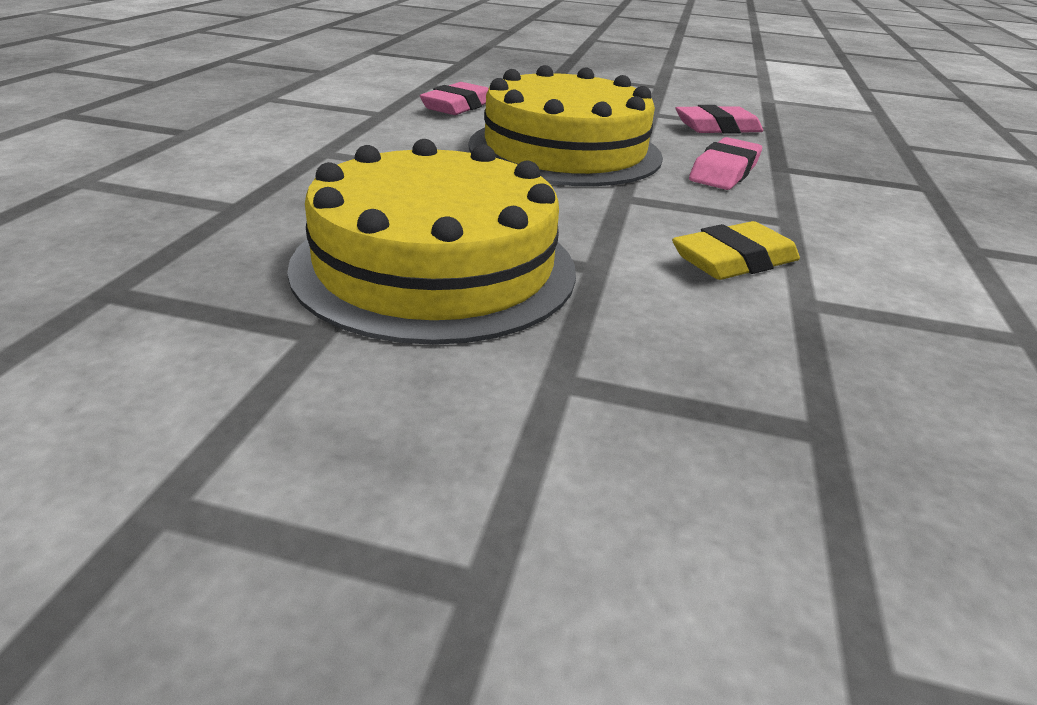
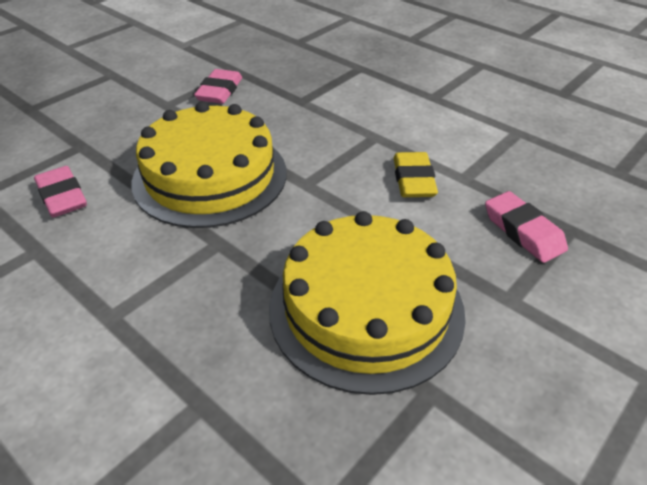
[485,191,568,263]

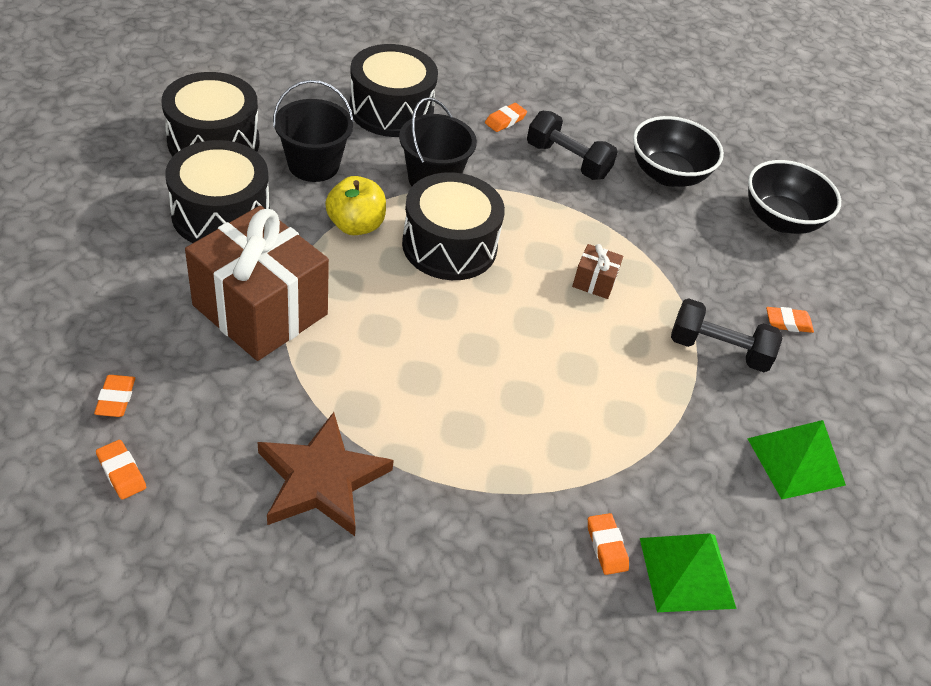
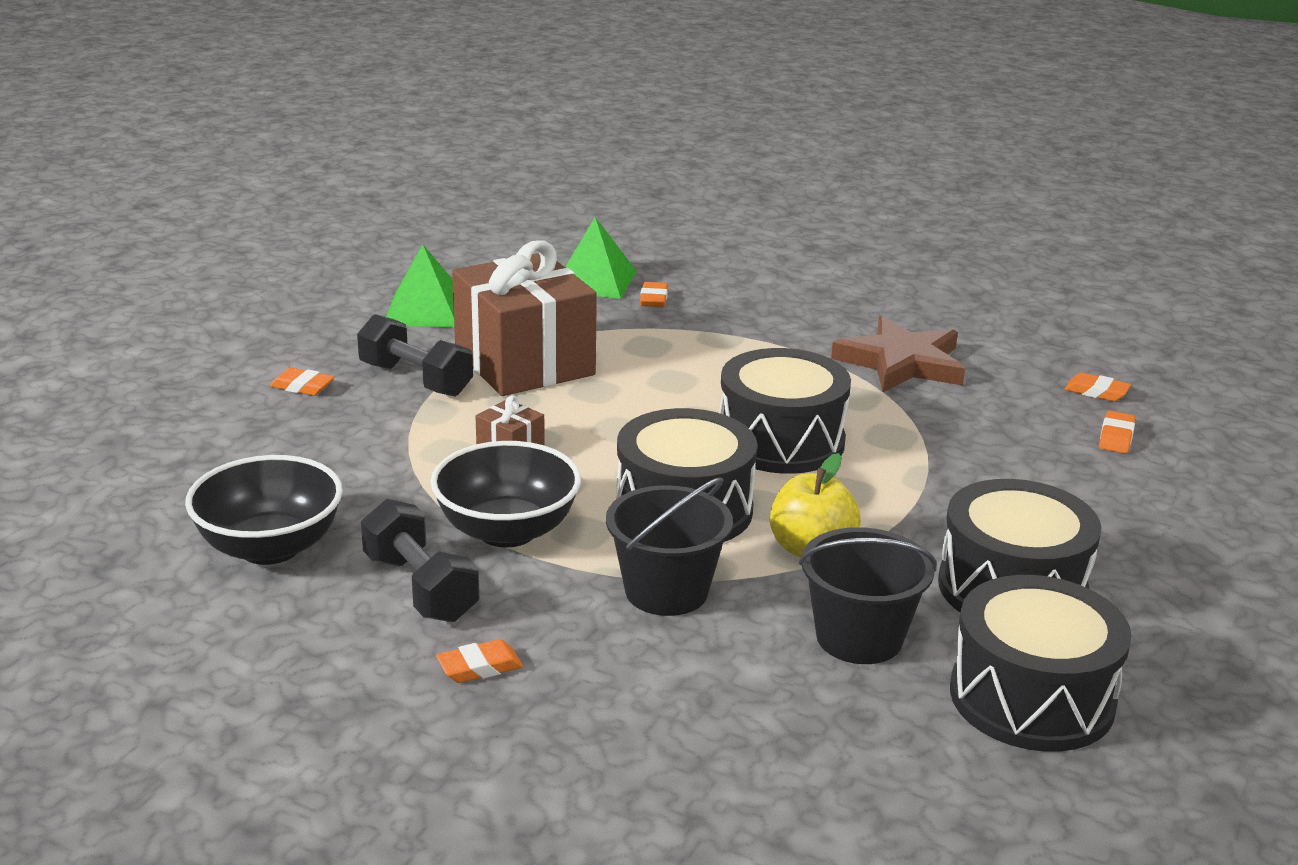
[431,441,581,548]
[452,241,597,396]
[719,348,851,474]
[1065,372,1131,402]

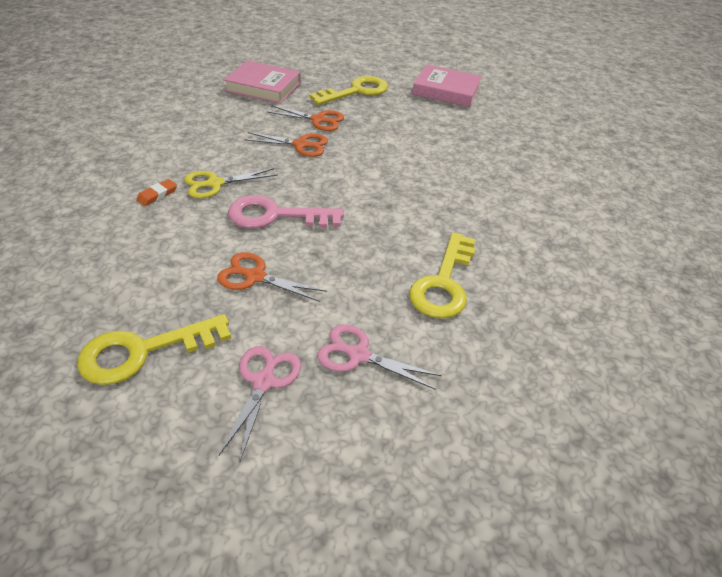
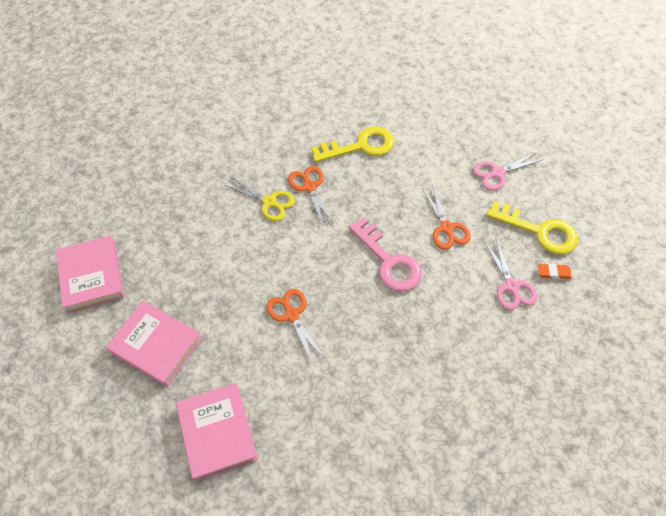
[106,301,202,387]
[225,176,295,221]
[288,166,334,226]
[484,239,537,310]
[538,264,572,279]

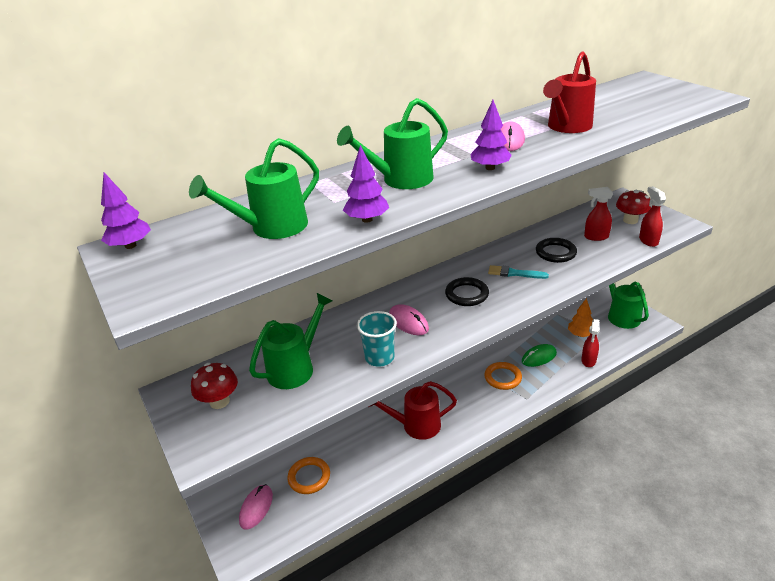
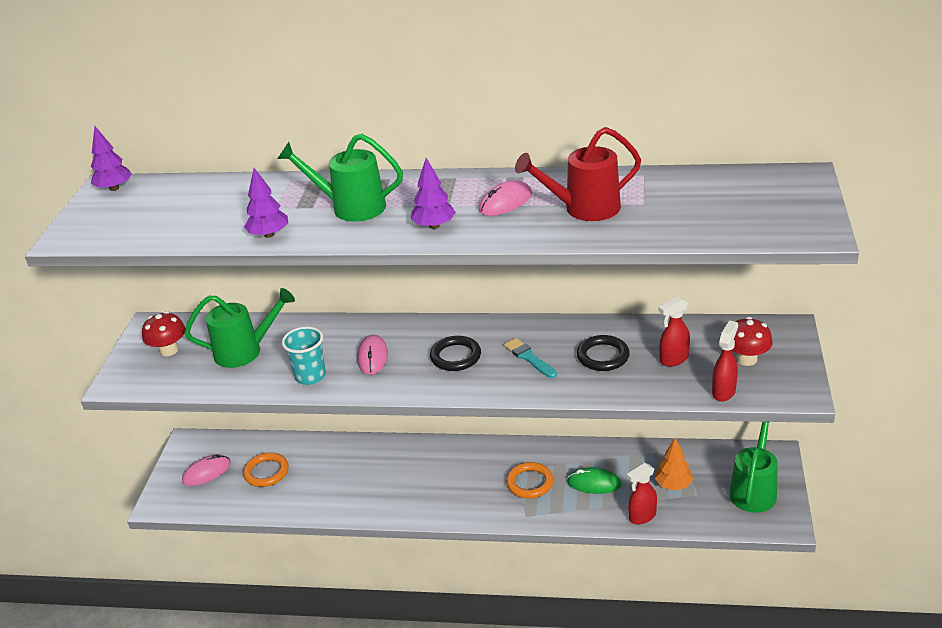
[658,296,690,367]
[189,138,319,239] (first image)
[368,381,457,440] (first image)

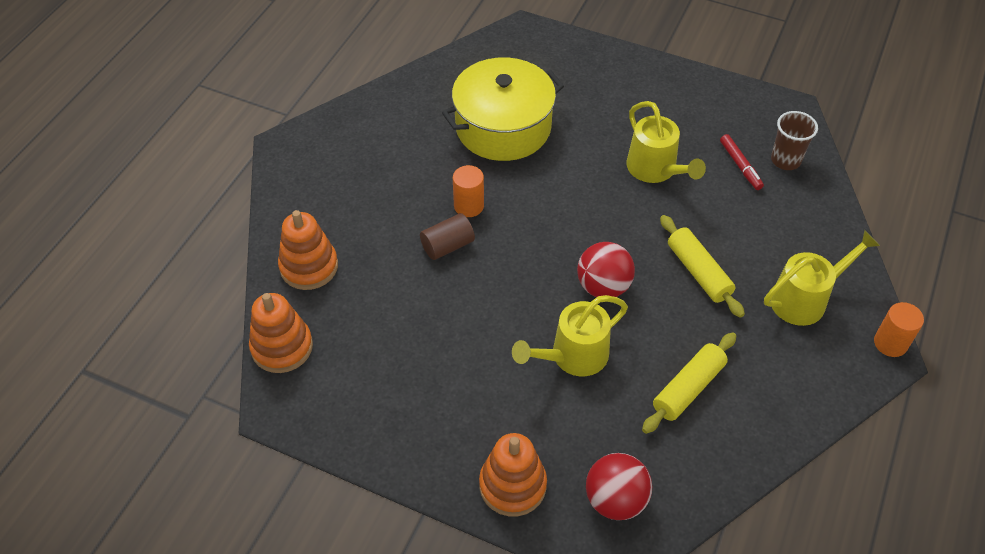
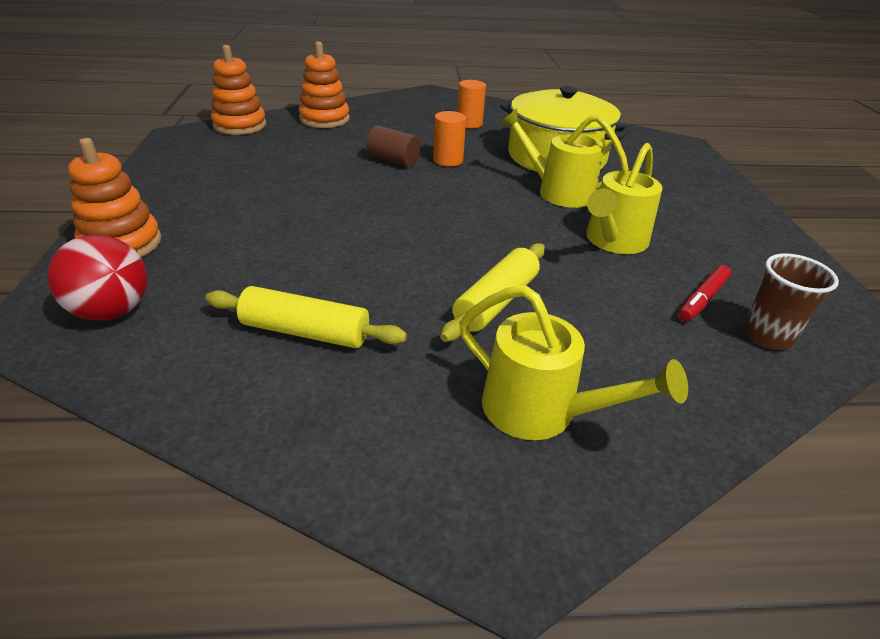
[457,80,486,128]
[500,109,629,208]
[577,242,635,297] (first image)

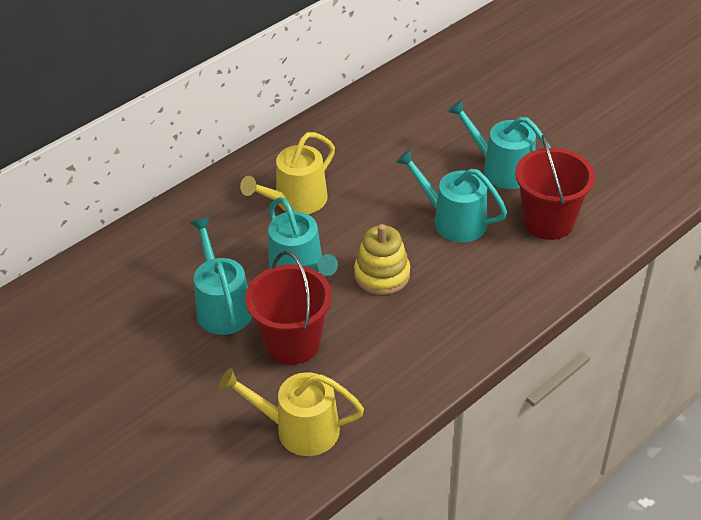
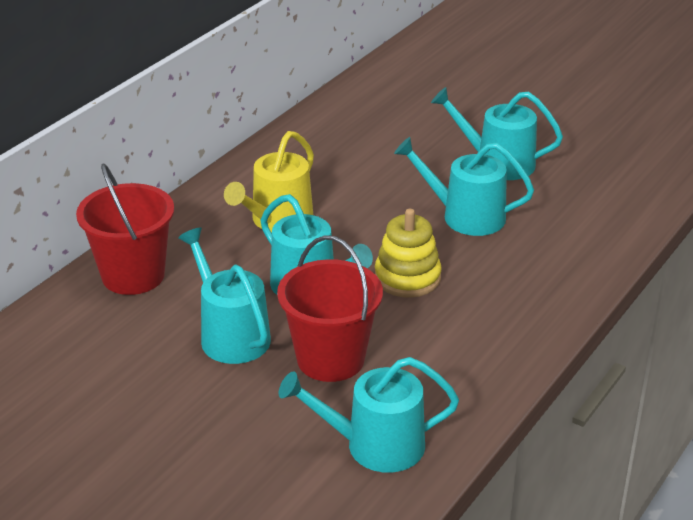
[76,163,174,295]
[279,357,459,473]

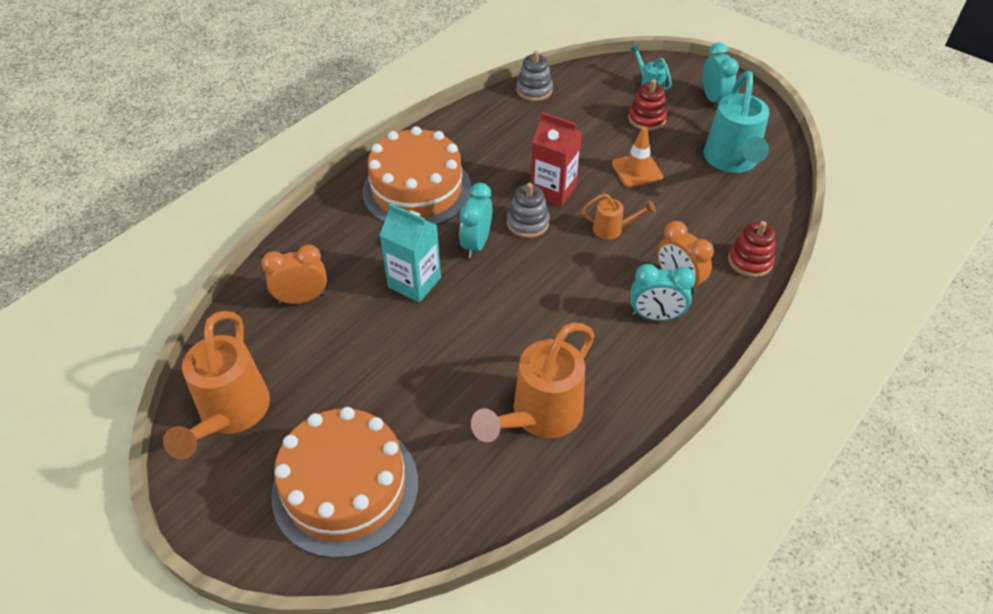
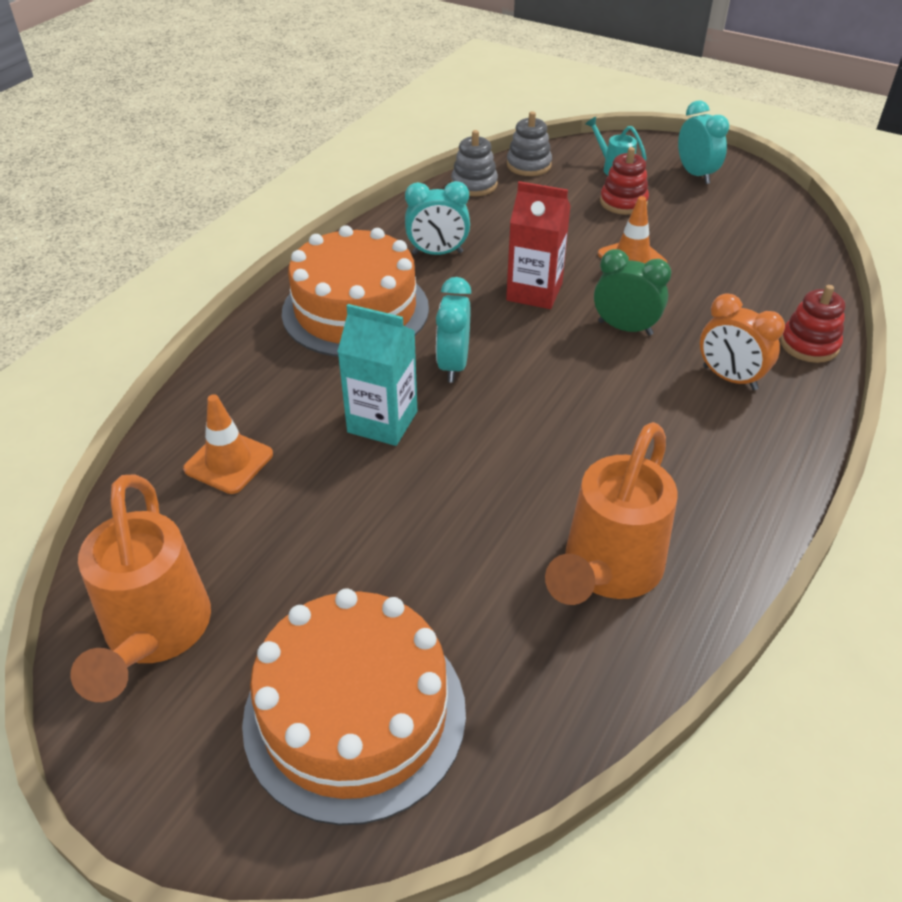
[183,394,273,494]
[405,181,470,255]
[507,111,552,176]
[594,249,671,335]
[704,71,769,173] (first image)

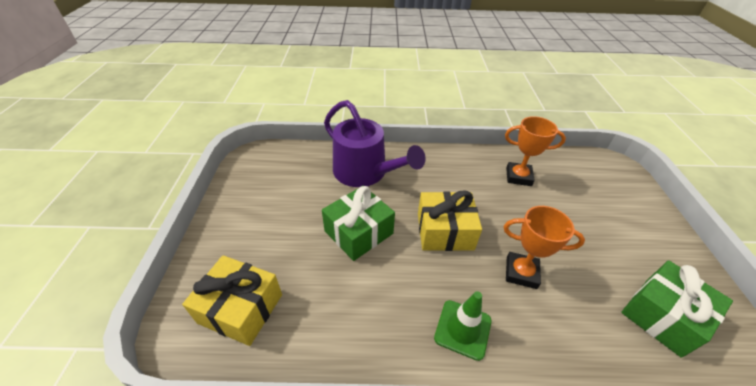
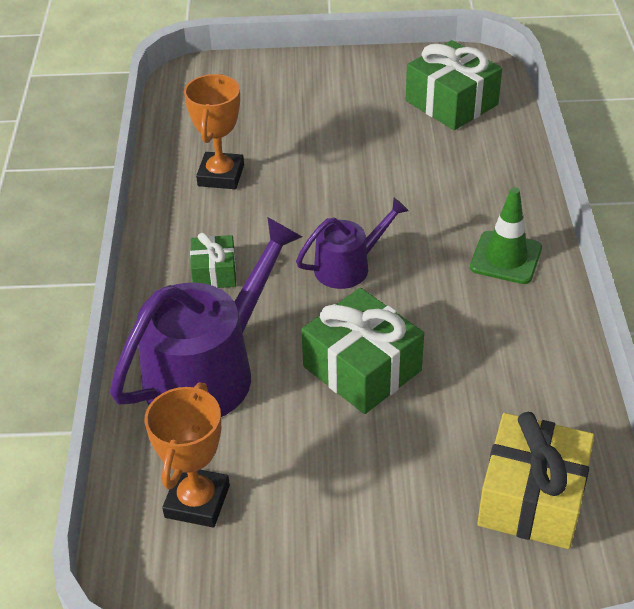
[145,383,230,527]
[190,233,236,288]
[296,198,409,289]

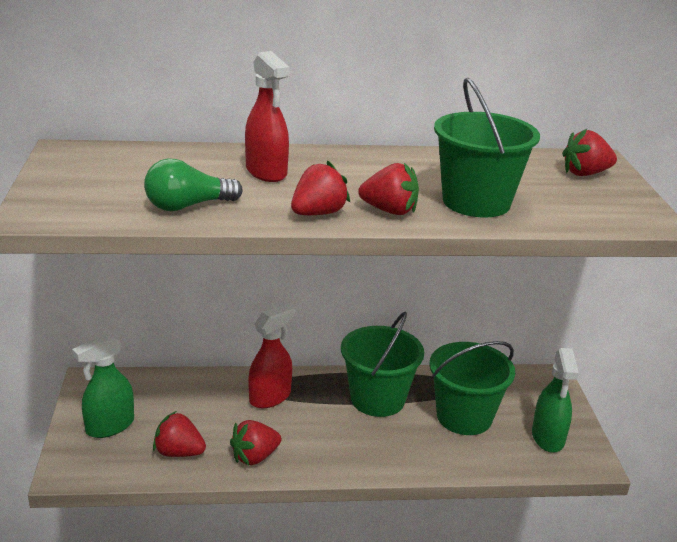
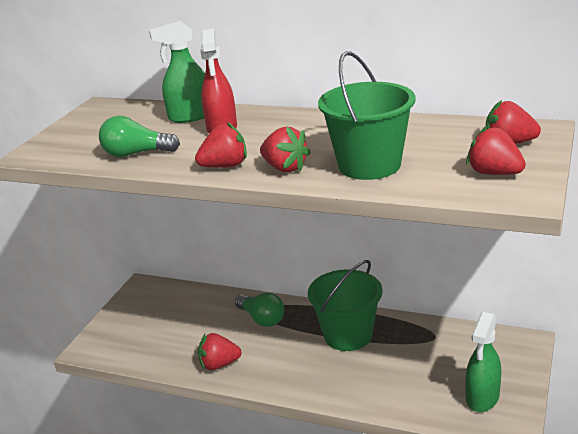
[149,21,205,123]
[235,293,284,327]
[466,125,526,175]
[429,341,515,435] (first image)

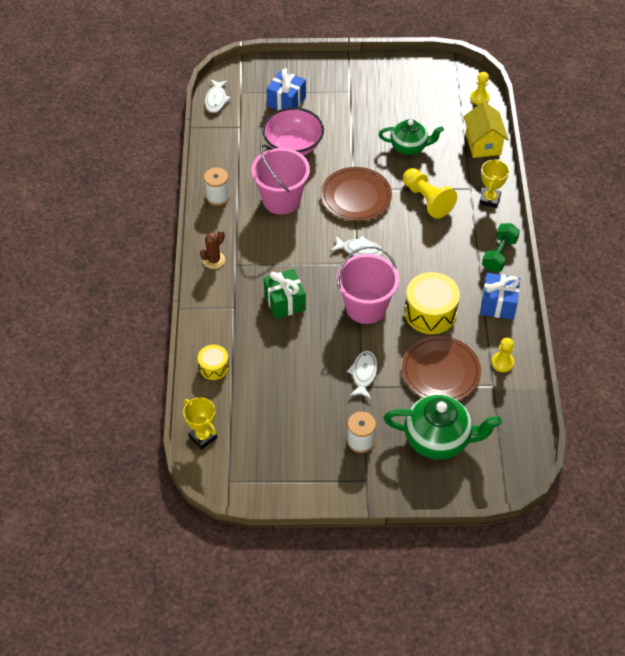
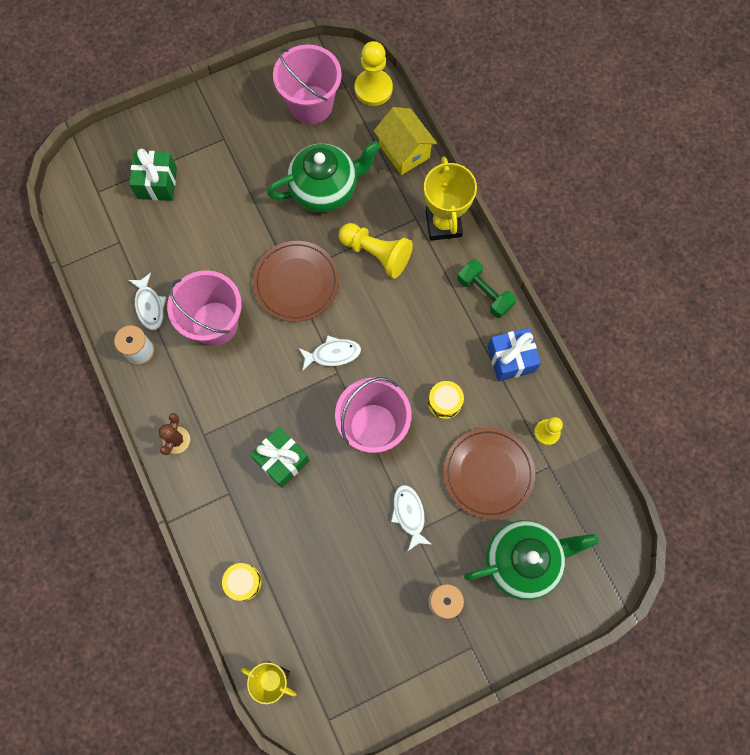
[128,273,166,330]
[129,149,177,201]
[267,141,381,213]
[273,45,342,124]
[355,41,393,106]
[424,157,477,241]
[428,381,464,419]
[457,259,516,318]
[262,107,324,156] (first image)

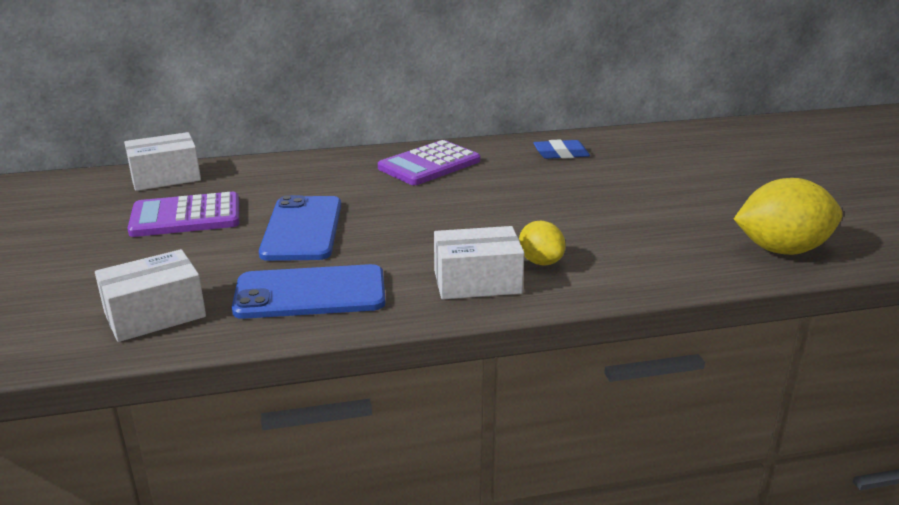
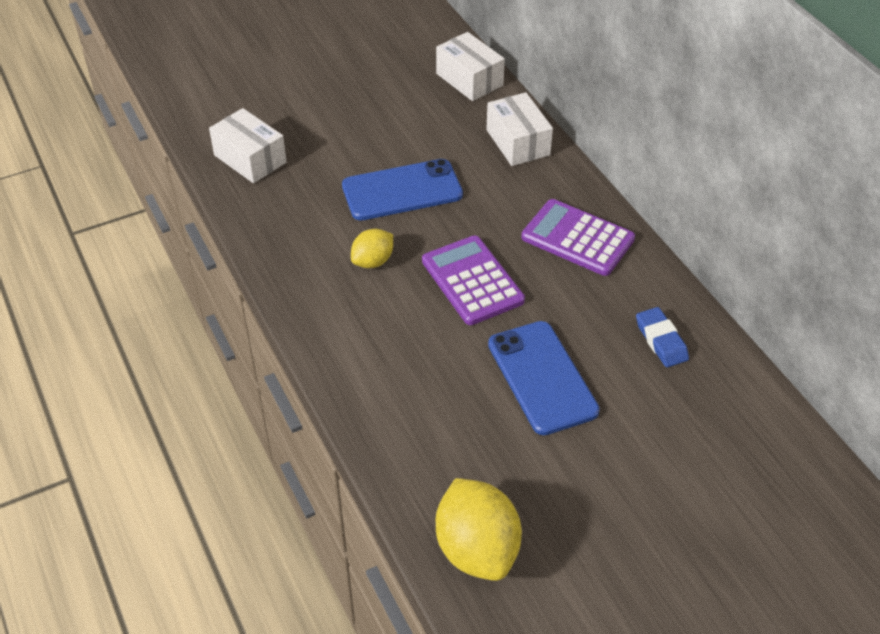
[351,229,393,268]
[422,235,525,325]
[486,92,553,166]
[488,321,600,435]

